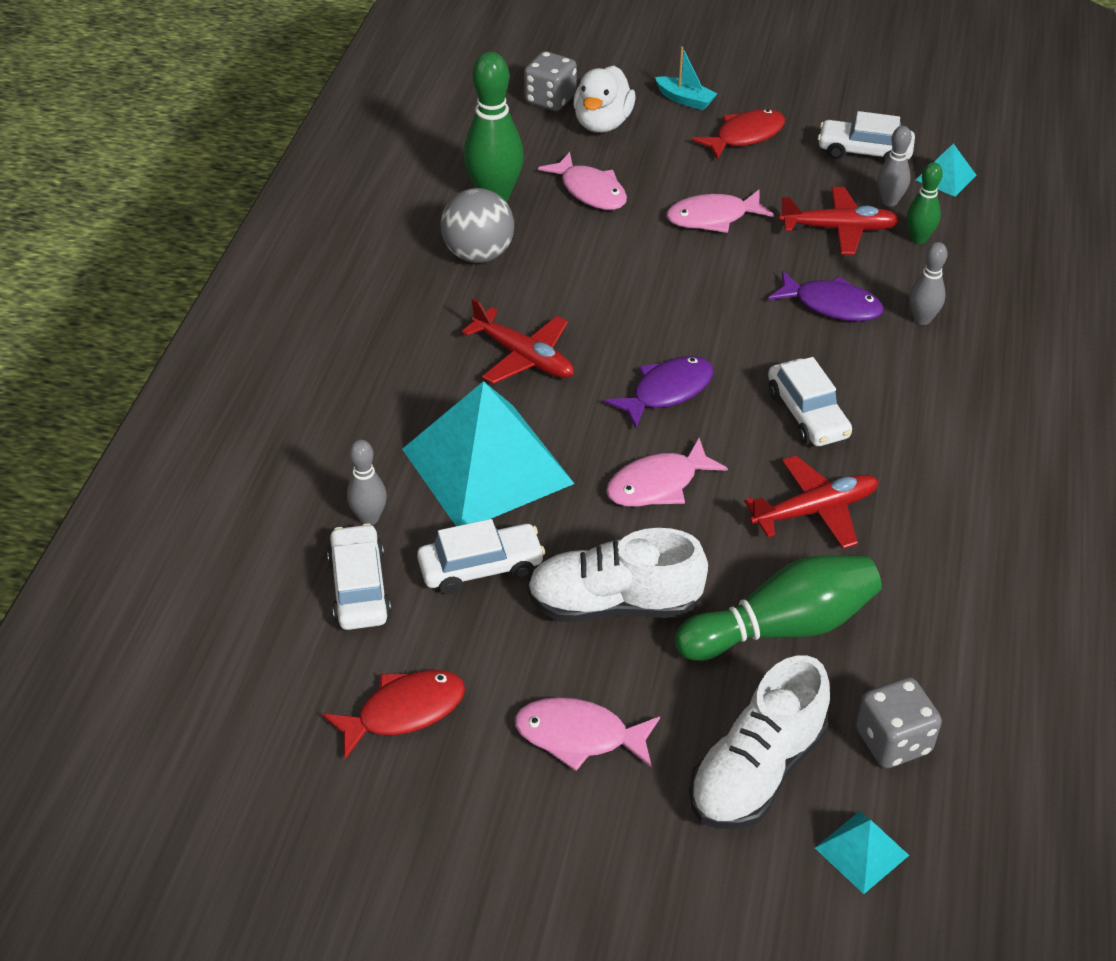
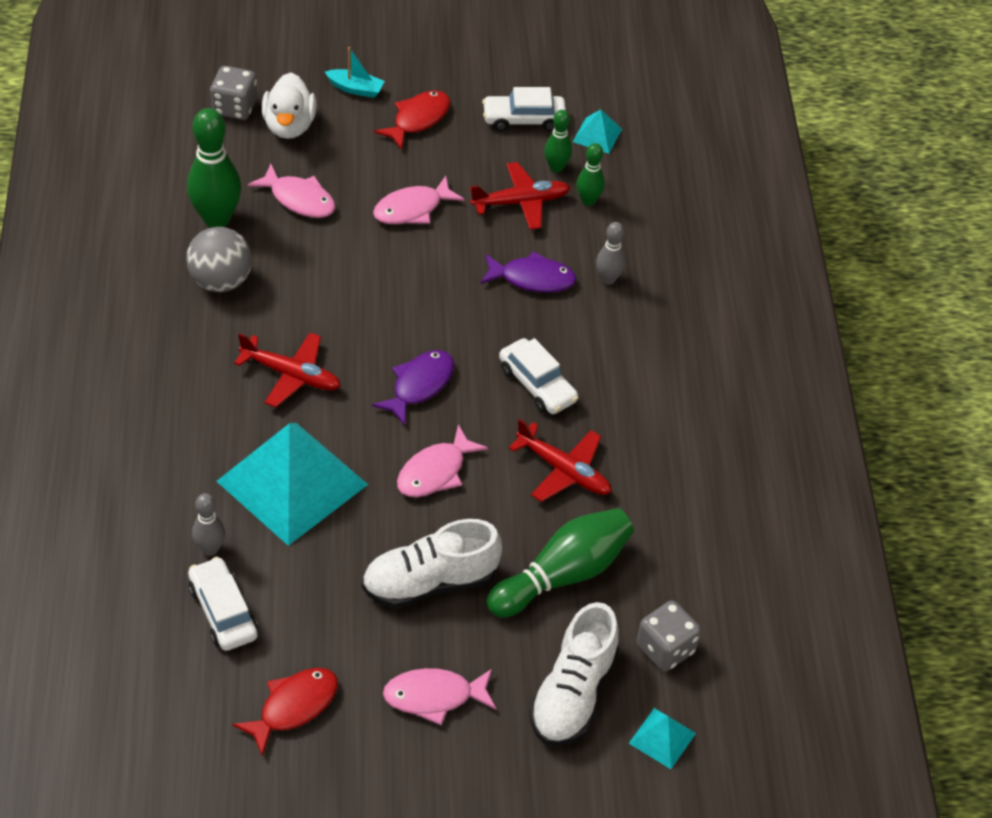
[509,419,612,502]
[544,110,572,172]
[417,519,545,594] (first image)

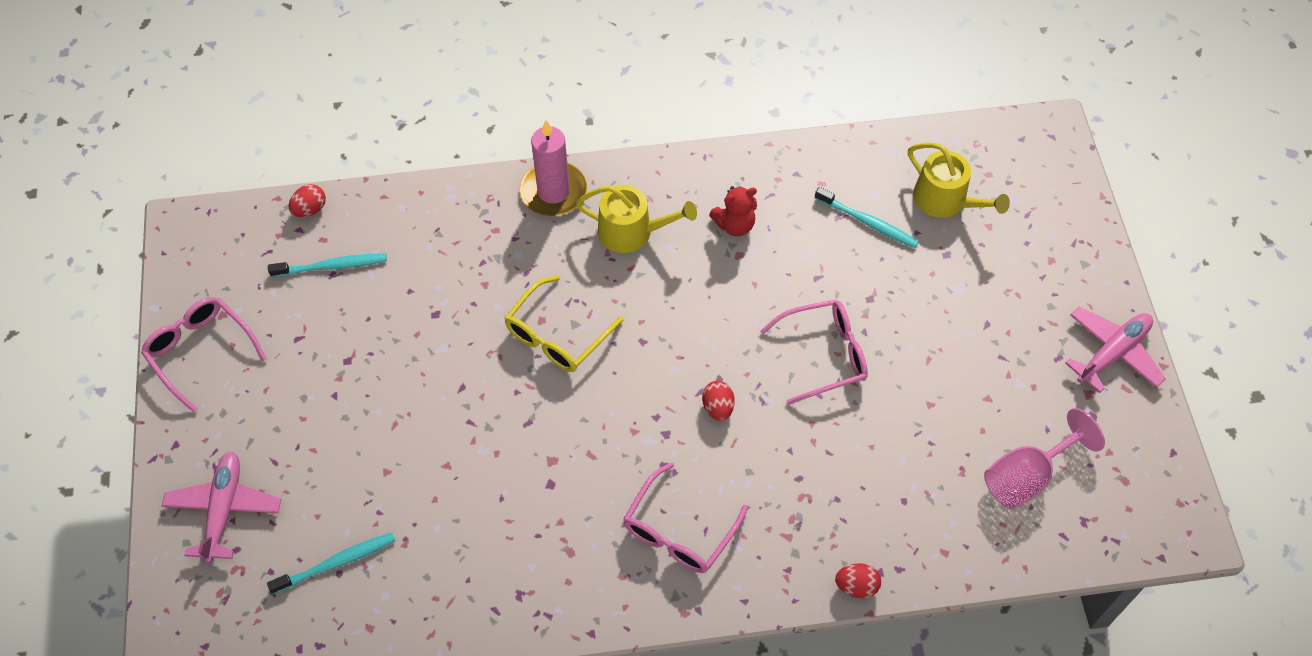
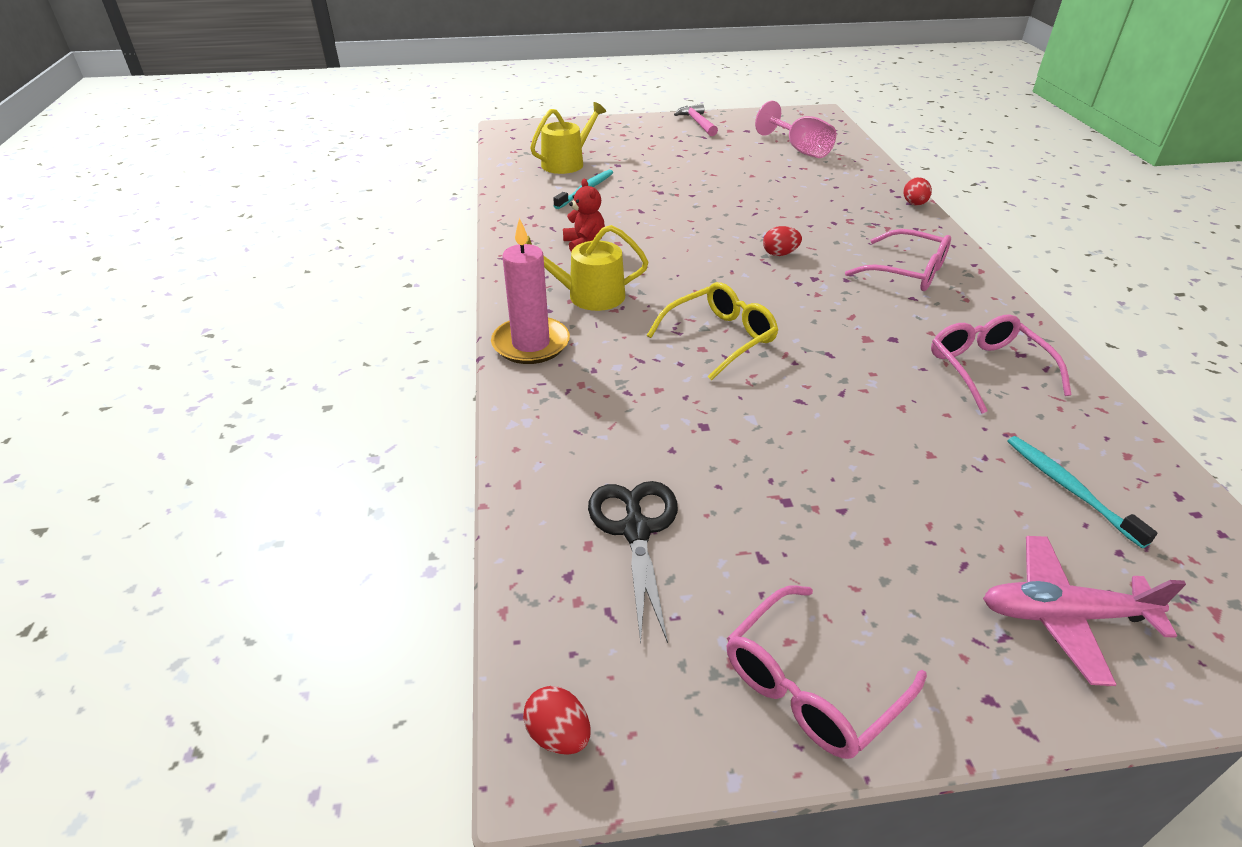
[523,686,591,755]
[525,225,648,311]
[588,481,678,644]
[647,282,778,381]
[674,104,718,136]
[931,315,1072,414]

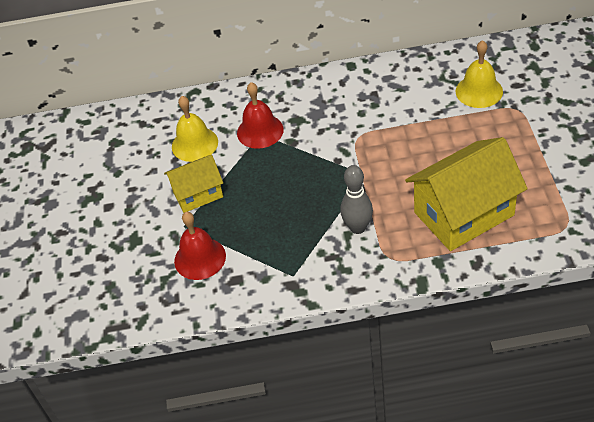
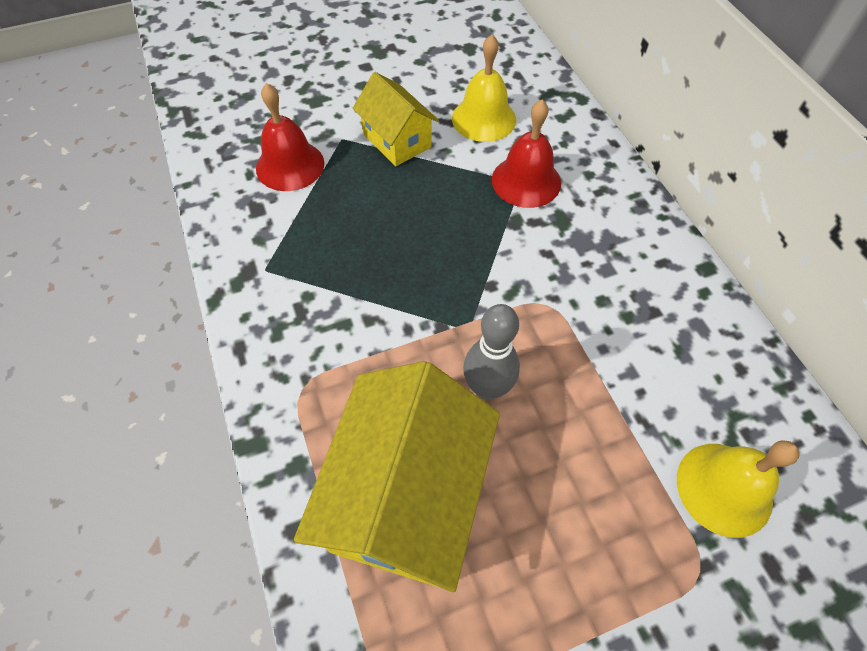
[294,361,500,592]
[463,304,520,400]

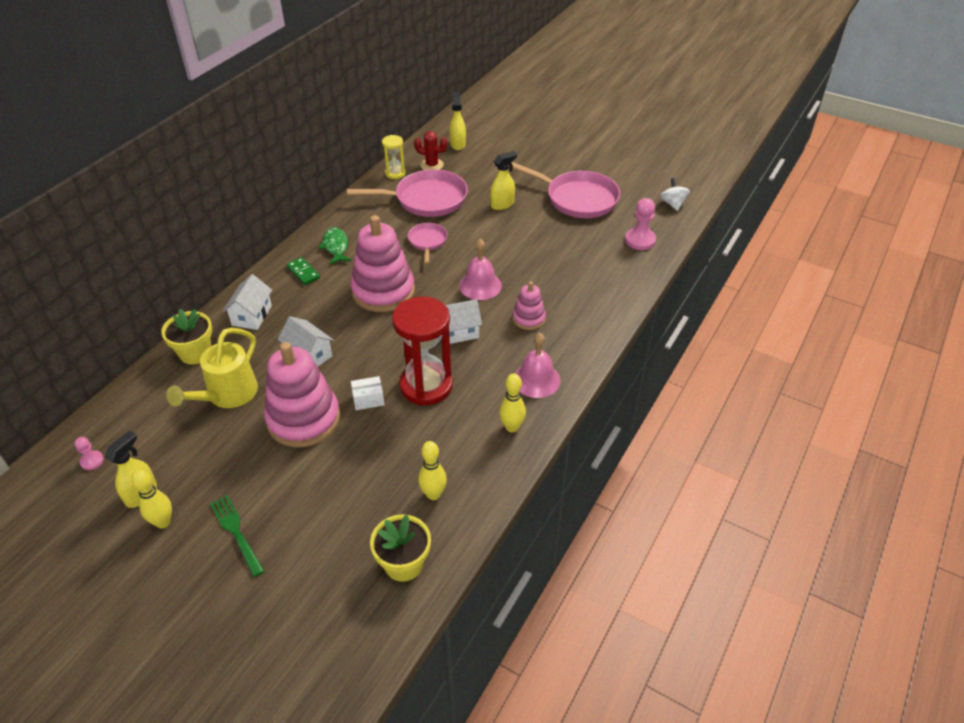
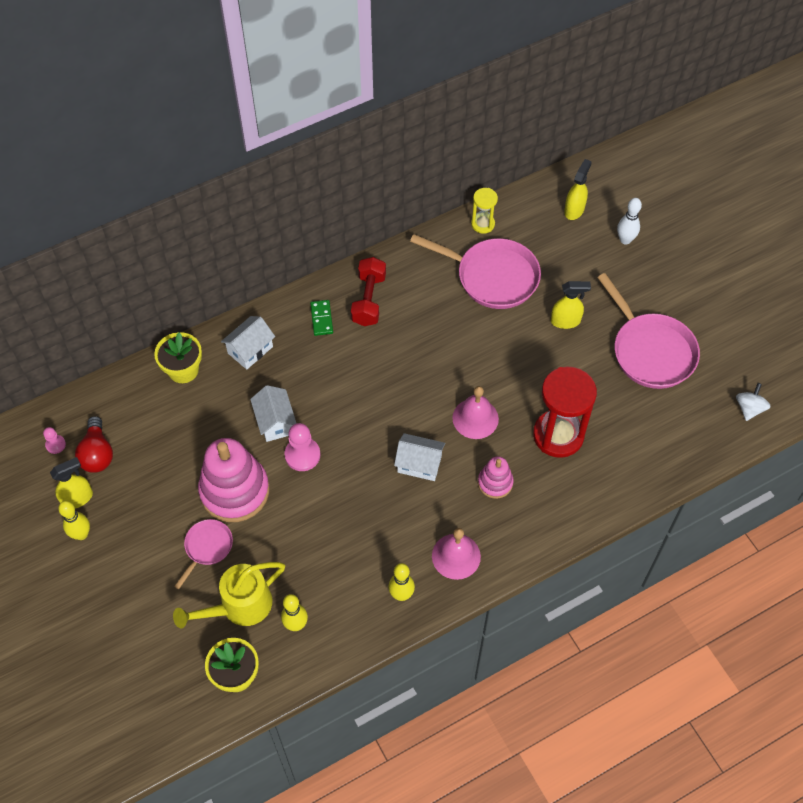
[75,416,113,473]
[173,562,285,628]
[174,519,233,589]
[285,423,320,471]
[351,257,386,326]
[533,367,597,458]
[617,198,642,245]
[210,495,264,577] (first image)
[351,215,415,312] (first image)
[351,376,384,410] (first image)
[414,131,448,170] (first image)

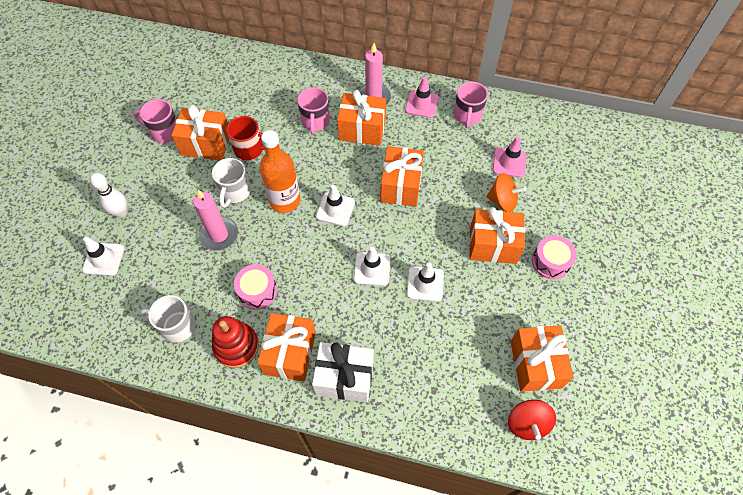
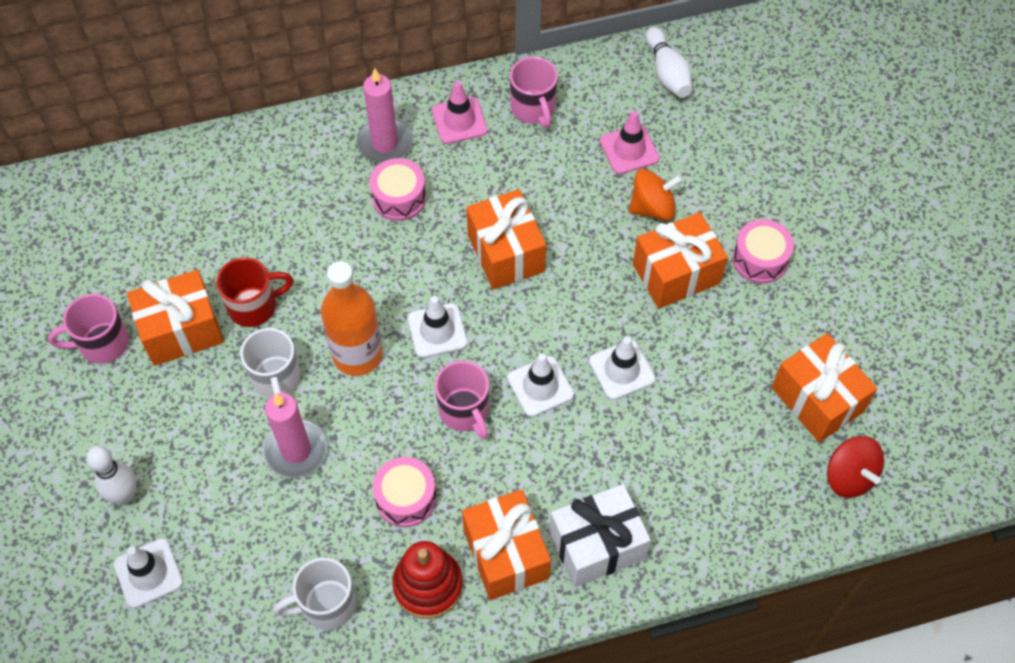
[370,158,426,221]
[435,361,489,439]
[645,27,692,98]

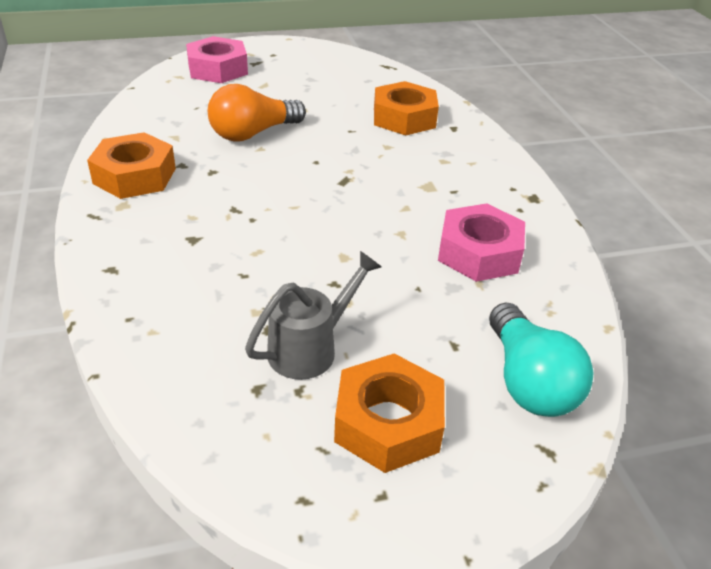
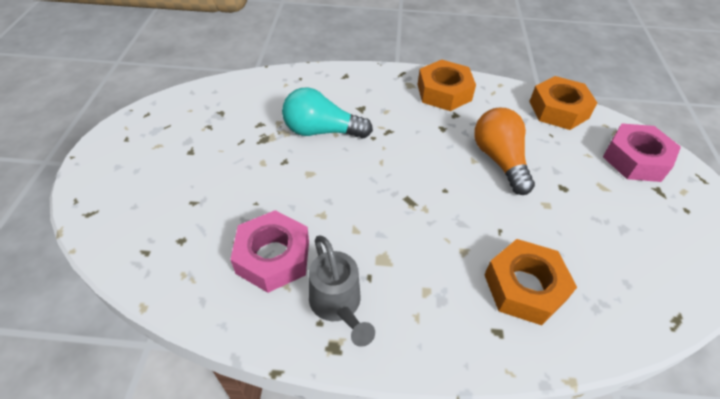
[282,87,373,138]
[309,236,375,347]
[529,76,597,130]

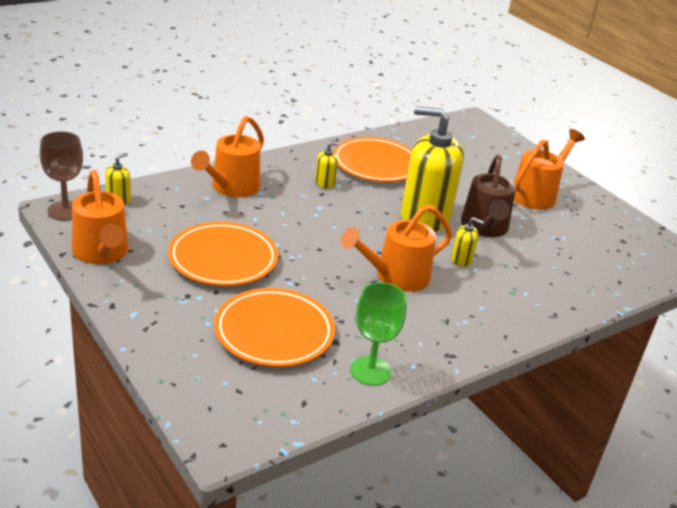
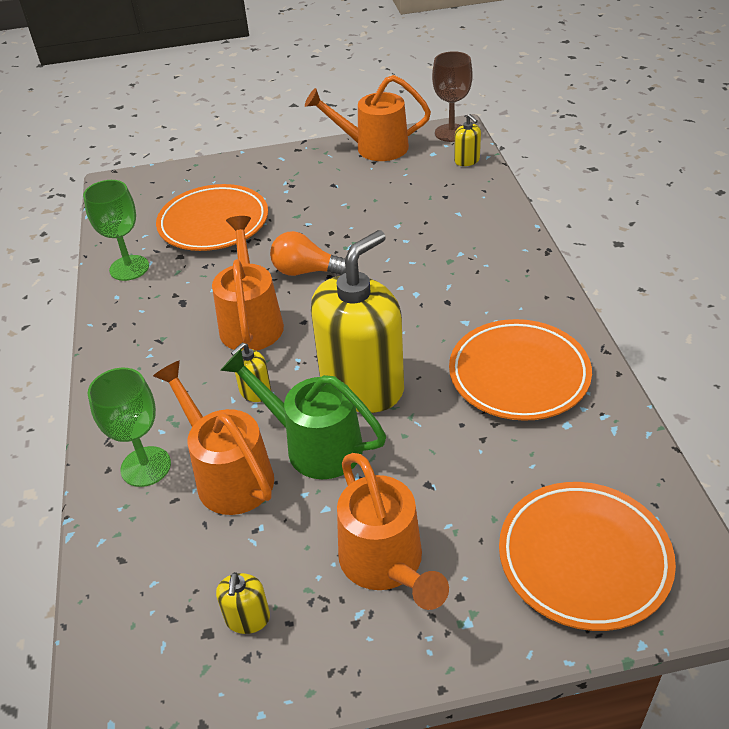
[88,368,171,487]
[153,361,274,515]
[216,572,270,634]
[220,349,386,479]
[270,231,346,276]
[499,482,676,631]

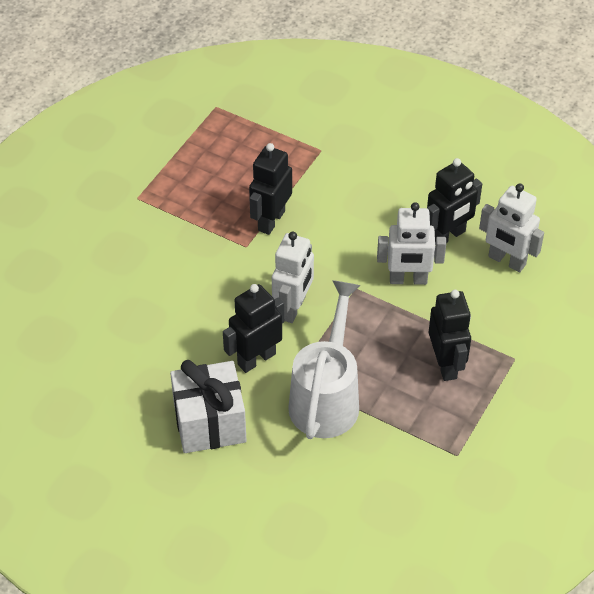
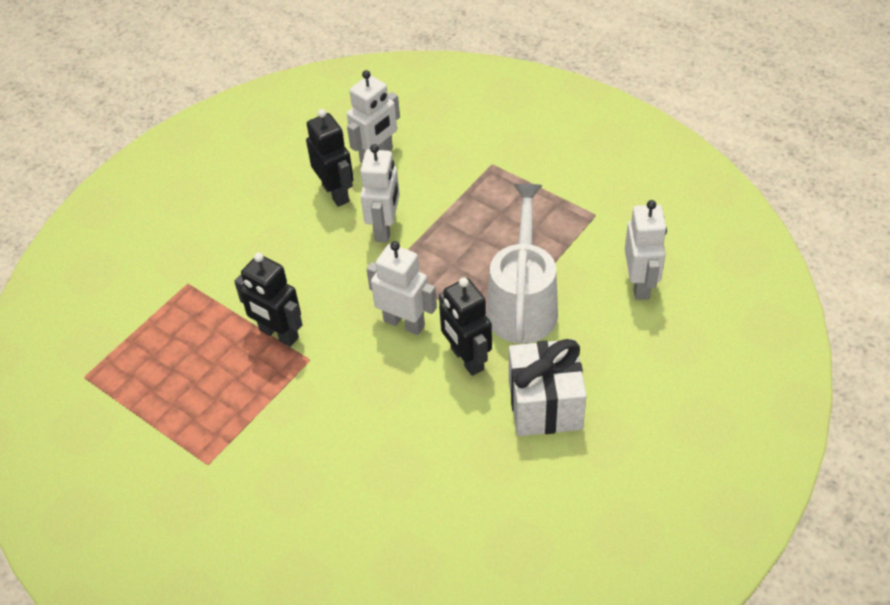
[486,184,558,344]
[625,200,667,300]
[429,290,471,381] (first image)

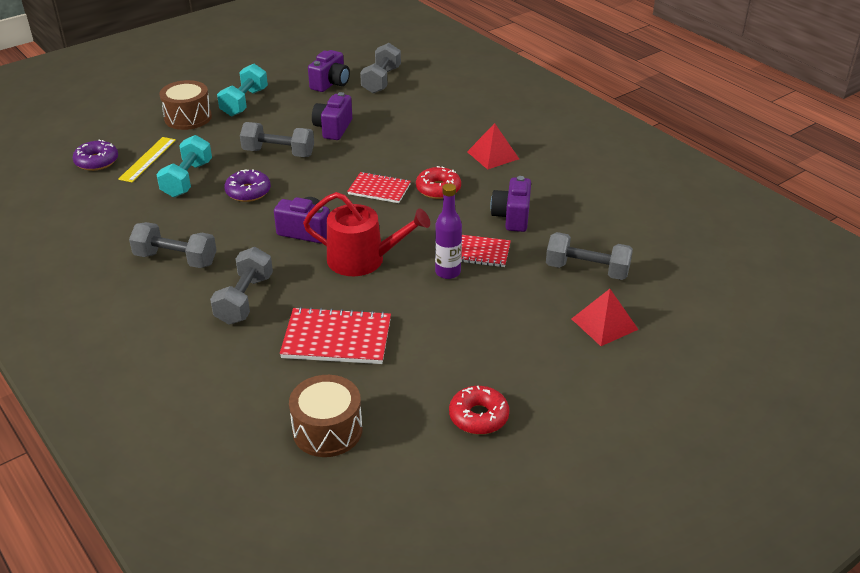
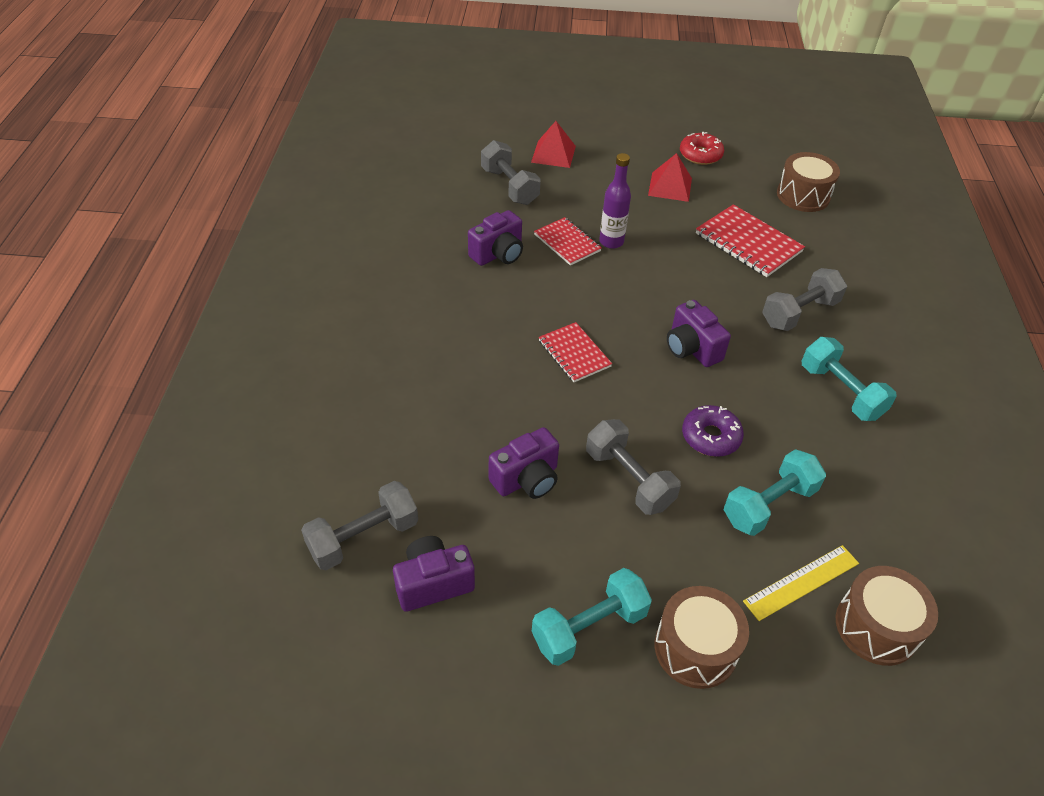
[648,153,692,202]
[802,337,897,421]
[836,566,938,666]
[303,192,430,276] (first image)
[416,166,461,199] (first image)

